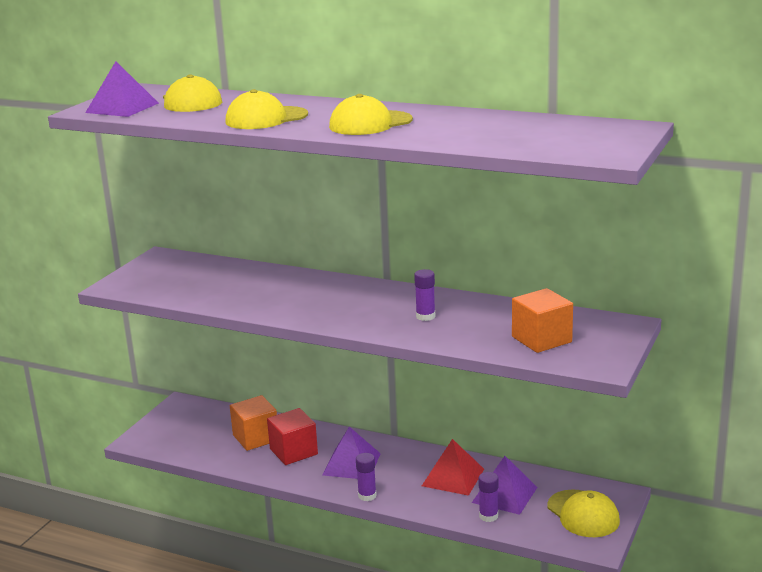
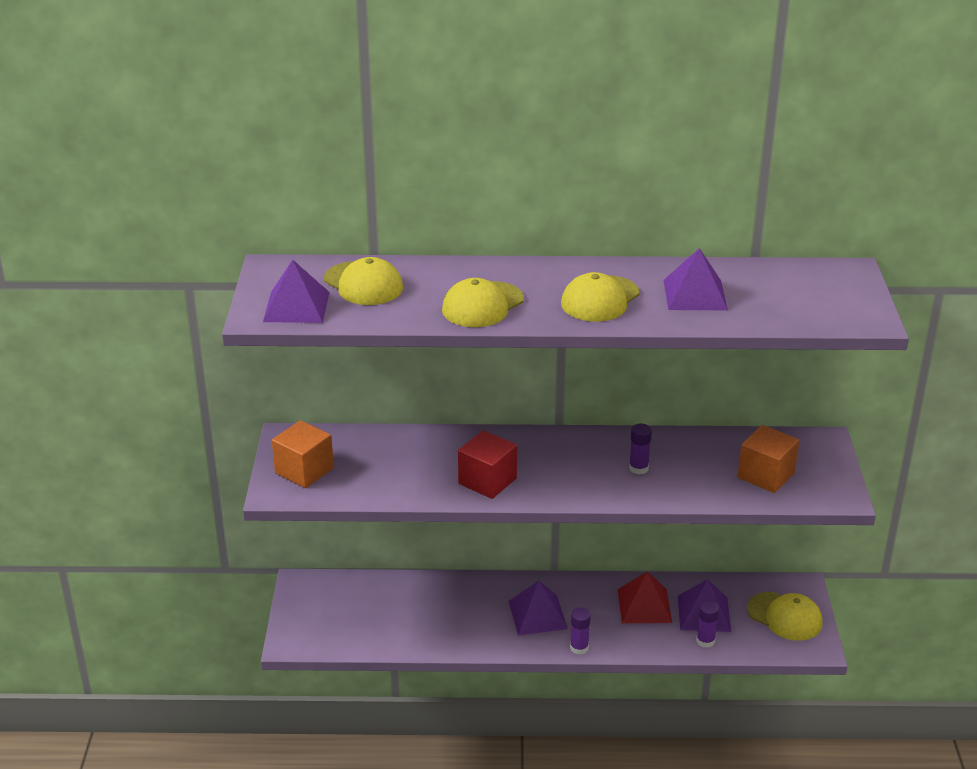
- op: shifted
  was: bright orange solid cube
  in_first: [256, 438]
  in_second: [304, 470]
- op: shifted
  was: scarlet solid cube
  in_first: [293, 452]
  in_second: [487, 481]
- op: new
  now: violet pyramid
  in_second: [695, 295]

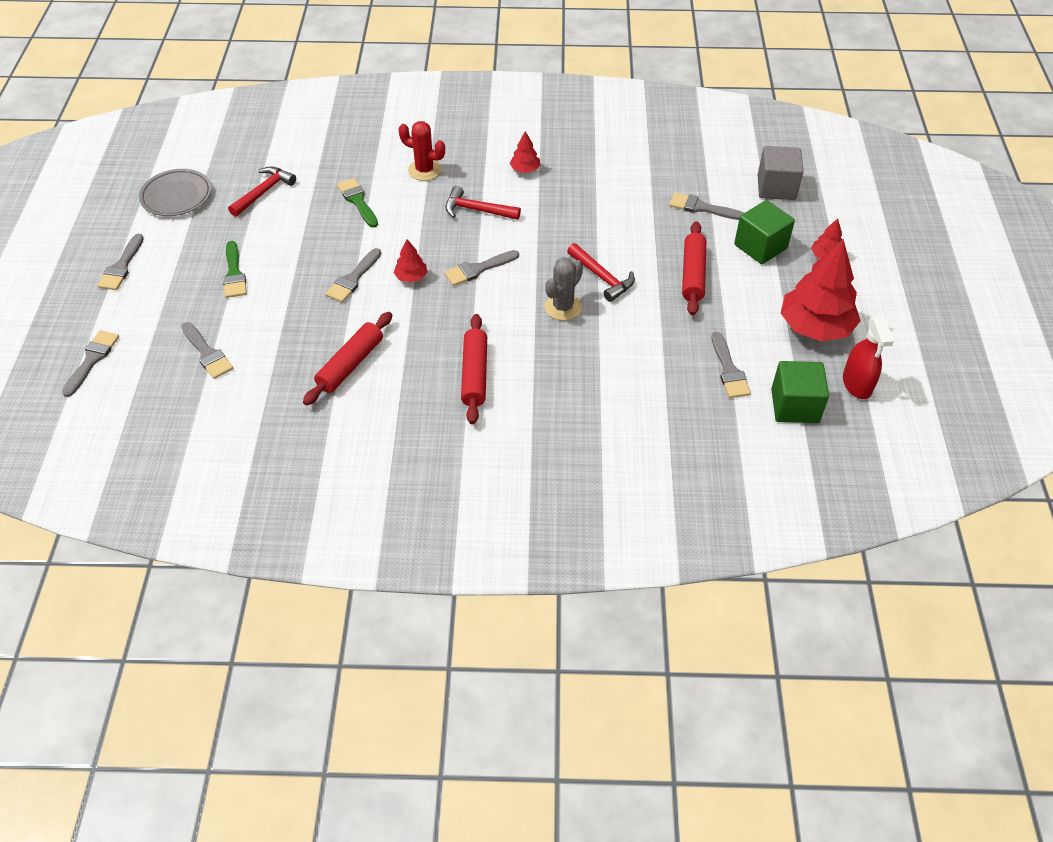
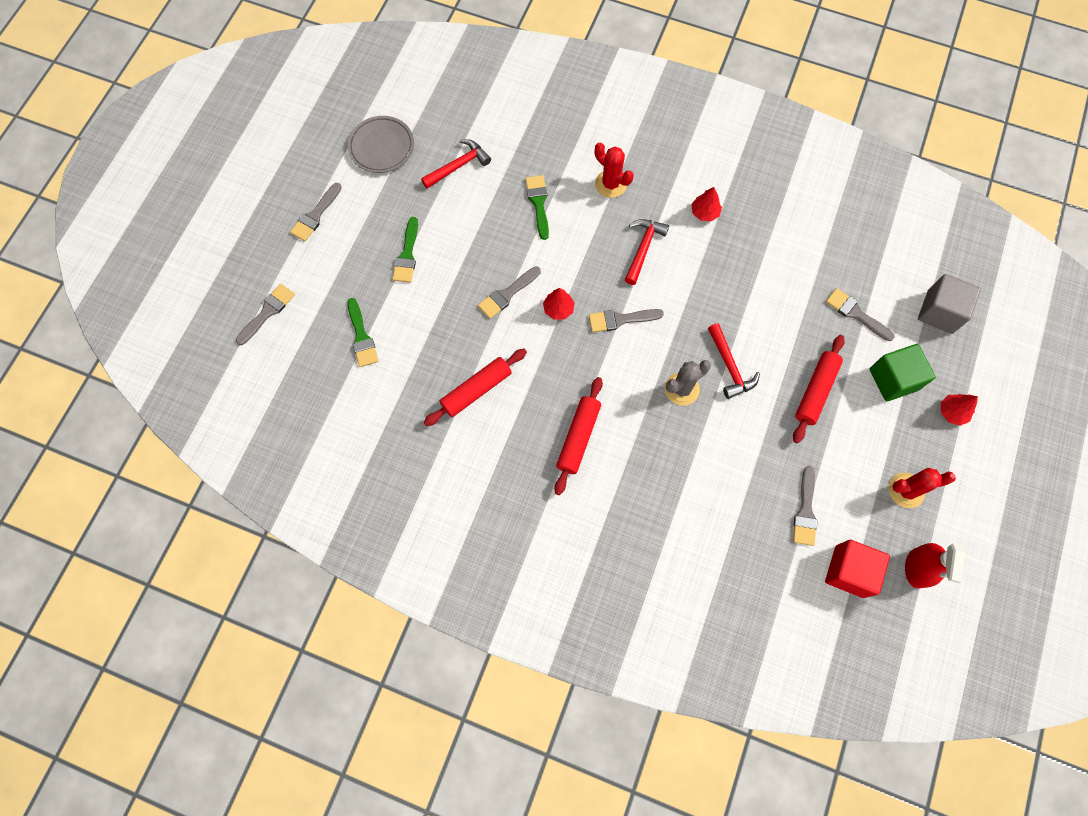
- op: rotated
  was: scarlet carpenter's hammer
  in_first: [477, 210]
  in_second: [643, 249]
  clockwise: 75
- op: swapped
  was: scarlet fir tree
  now: scarlet saguaro cactus
  in_first: [815, 326]
  in_second: [906, 490]
- op: repainted
  was: ash-grey paint brush
  now: emerald paint brush
  in_first: [207, 353]
  in_second: [361, 337]
- op: repainted
  was: emerald solid cube
  now: scarlet solid cube
  in_first: [795, 406]
  in_second: [849, 571]

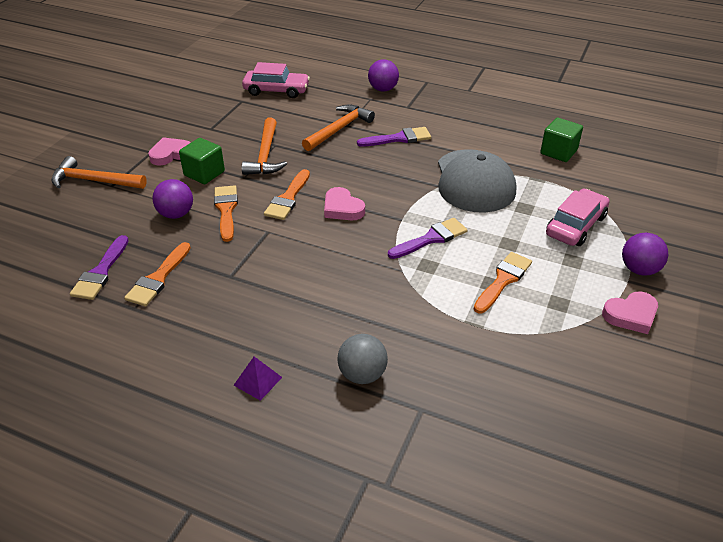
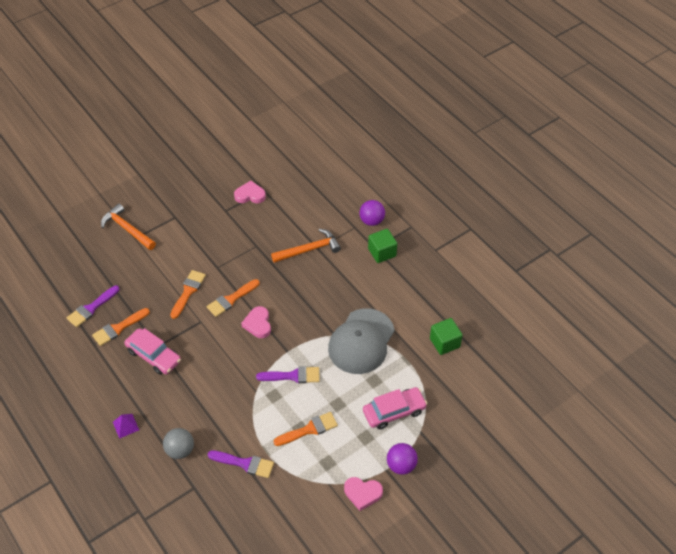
- op: shifted
  was: pink automobile
  in_first: [276, 90]
  in_second: [153, 356]
- op: gone
  was: bright orange carpenter's hammer
  in_first: [265, 155]
- op: shifted
  was: violet paint brush
  in_first: [399, 138]
  in_second: [245, 463]
- op: shifted
  was: pink heart shape
  in_first: [170, 154]
  in_second: [250, 195]
- op: shifted
  was: emerald solid cube
  in_first: [204, 173]
  in_second: [382, 252]
- op: gone
  was: violet ball
  in_first: [176, 214]

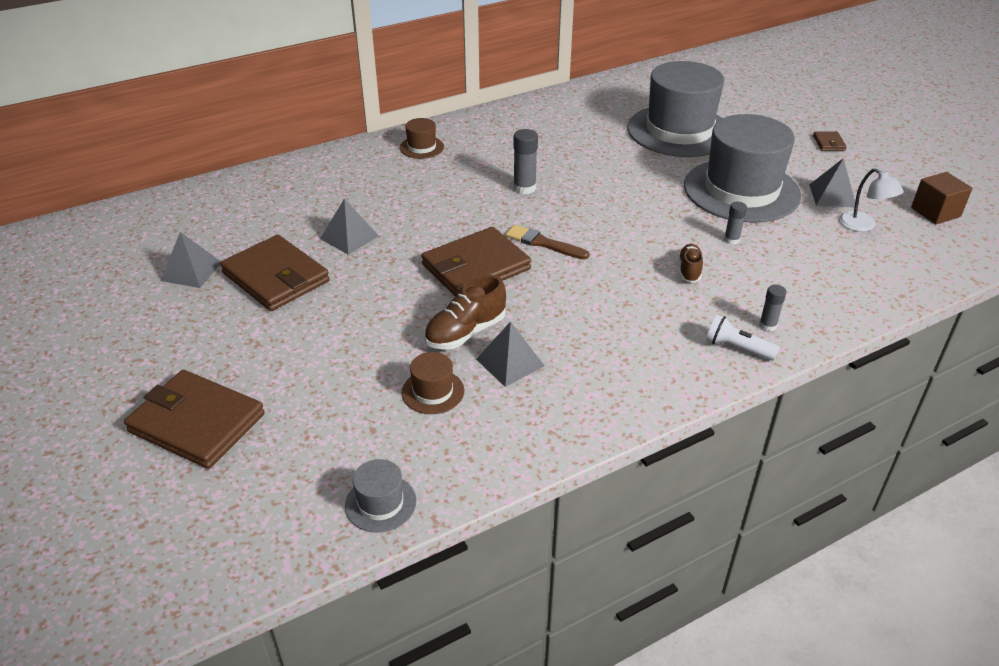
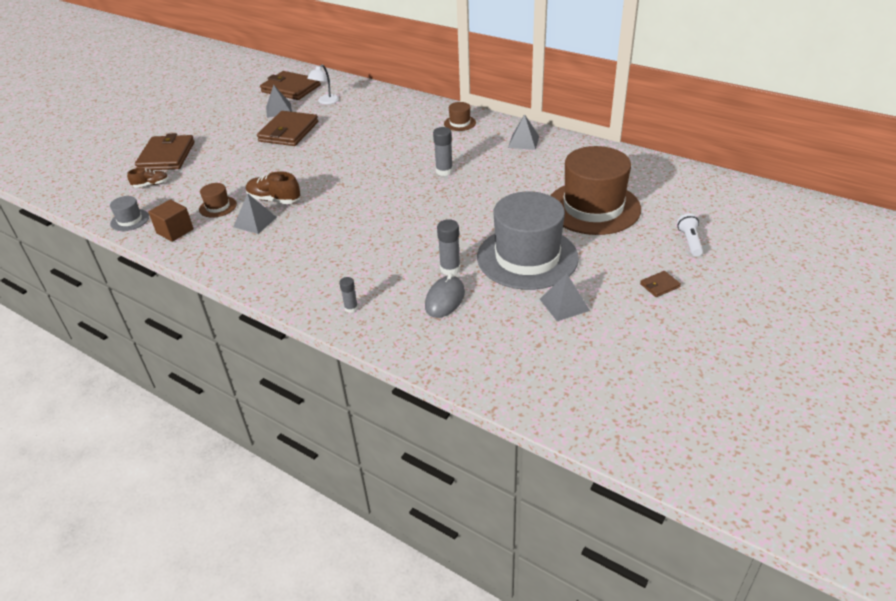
- op: repainted
  was: ash-grey tall hat
  now: russet tall hat
  in_first: [679, 131]
  in_second: [593, 207]
- op: shifted
  was: white desk lamp
  in_first: [863, 226]
  in_second: [325, 101]
- op: shifted
  was: russet solid cube
  in_first: [935, 212]
  in_second: [175, 231]
- op: shifted
  was: ash-grey pyramid
  in_first: [349, 237]
  in_second: [523, 142]
- op: scaled
  was: ash-grey glue
  in_first: [731, 240]
  in_second: [450, 268]
  ratio: 1.59
- op: gone
  was: russet paint brush
  in_first: [543, 243]
- op: shifted
  was: russet billfold
  in_first: [476, 267]
  in_second: [291, 88]
- op: shifted
  was: russet shoe
  in_first: [689, 270]
  in_second: [151, 184]
- op: shifted
  was: white torch
  in_first: [737, 348]
  in_second: [689, 241]
- op: new
  now: ash-grey PC mouse
  in_second: [445, 299]

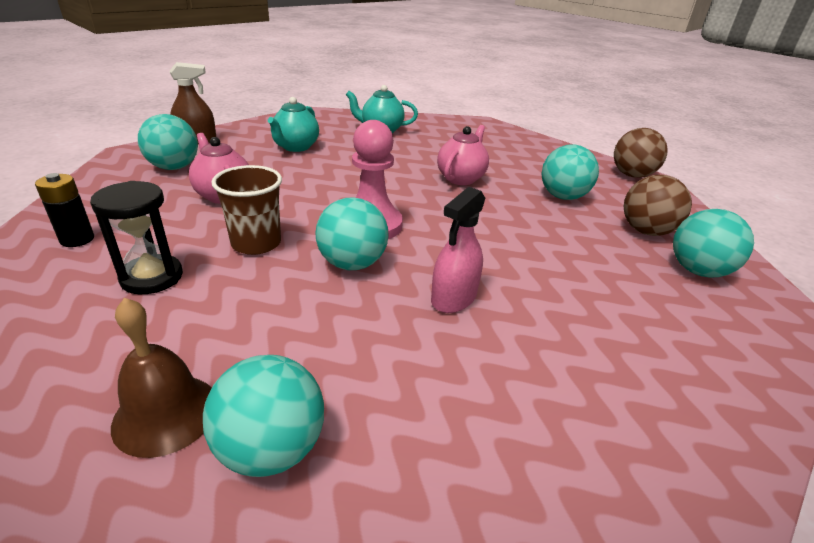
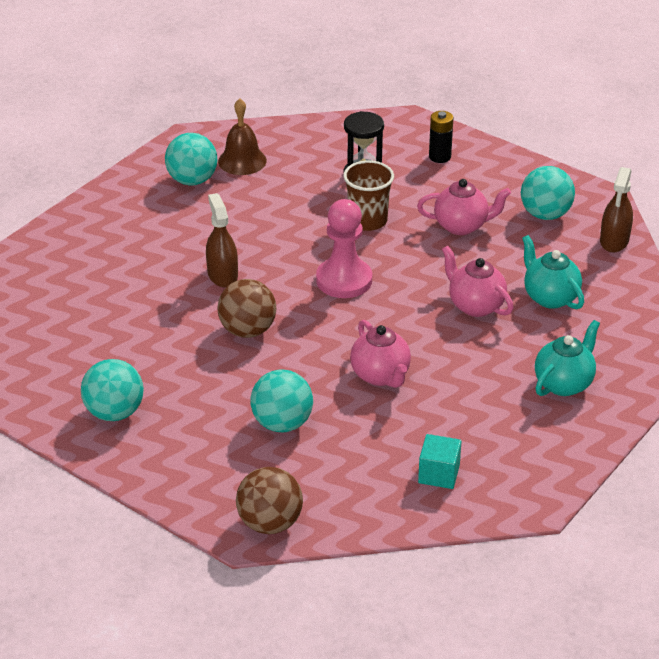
- op: shifted
  was: russet ball
  in_first: [646, 231]
  in_second: [247, 330]
- op: repainted
  was: pink spray cleaner
  now: russet spray cleaner
  in_first: [454, 298]
  in_second: [222, 275]
- op: gone
  was: turquoise ball
  in_first: [352, 264]
- op: new
  now: pink tea pot
  in_second: [475, 306]
- op: new
  now: turquoise solid cube
  in_second: [439, 474]

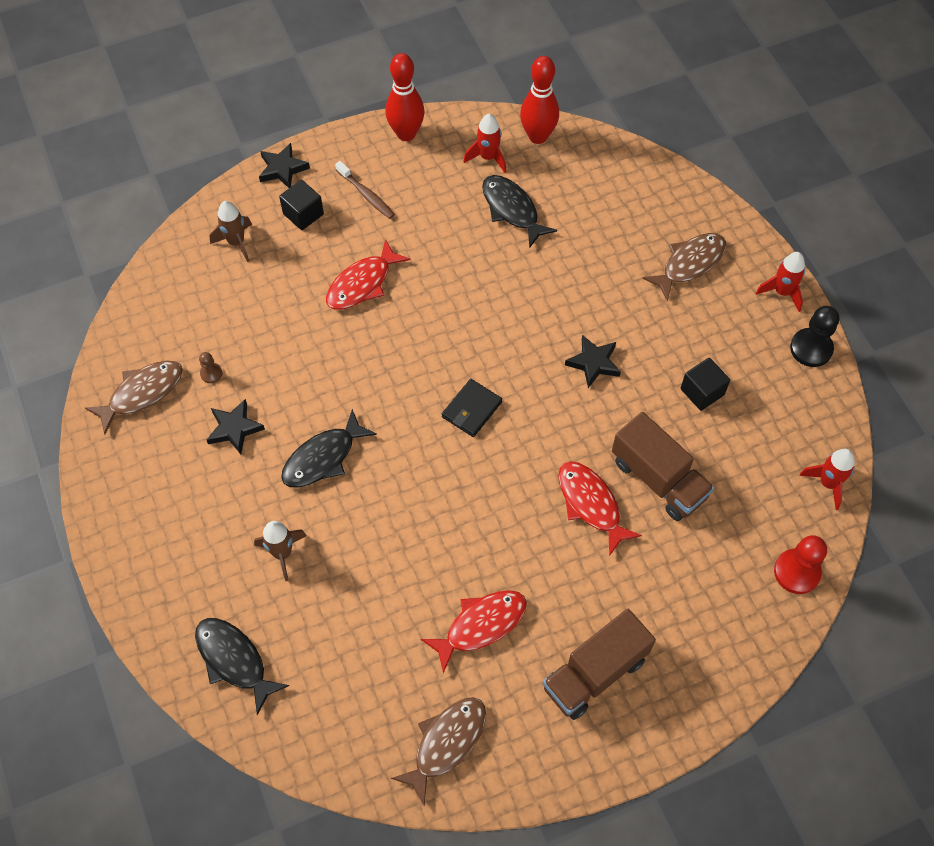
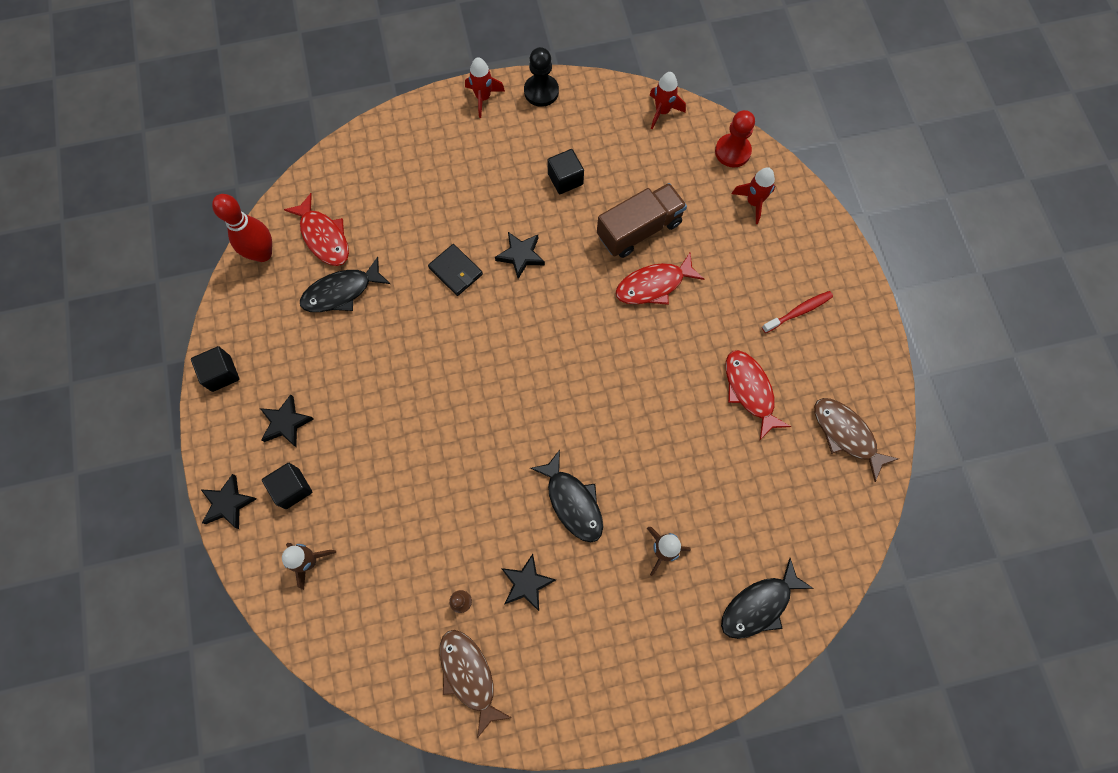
- op: swapped
  was: scarlet skittle
  now: black solid cube
  in_first: [406, 134]
  in_second: [221, 374]
- op: shifted
  was: scarlet spaceship
  in_first: [488, 157]
  in_second: [753, 202]
- op: swapped
  was: russet dental brush
  now: black star
  in_first: [366, 195]
  in_second: [286, 423]
- op: gone
  was: russet fish
  in_first: [689, 264]
- op: shifted
  was: scarlet fish
  in_first: [362, 283]
  in_second: [324, 237]
- op: shifted
  was: black billfold
  in_first: [472, 409]
  in_second: [455, 271]
- op: swapped
  was: russet lorry
  now: scarlet dental brush
  in_first: [595, 673]
  in_second: [798, 311]

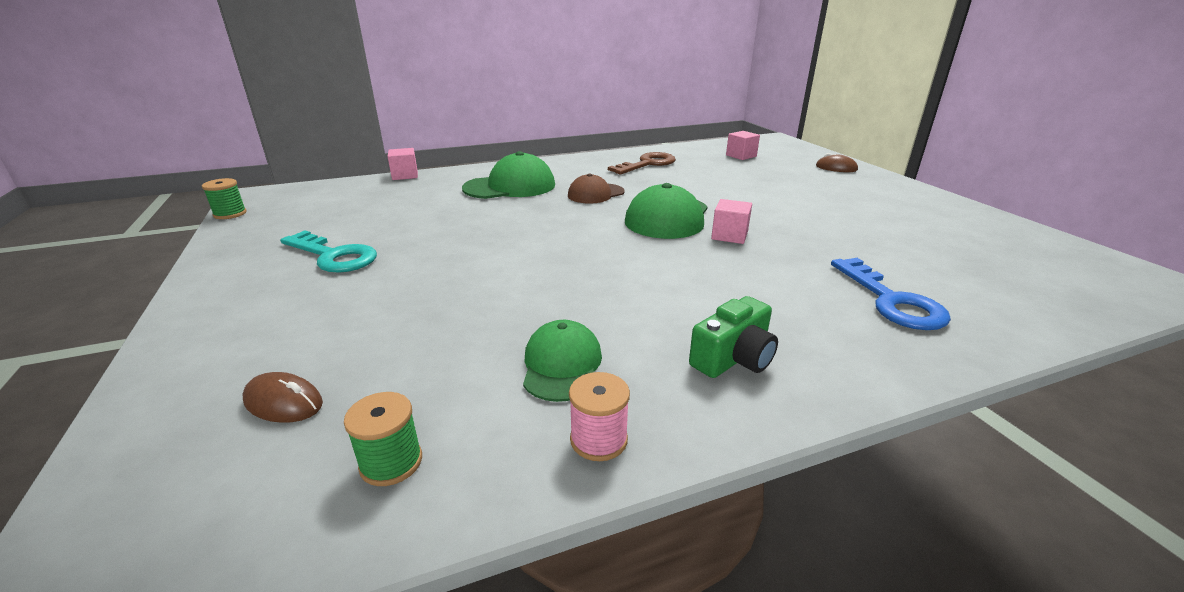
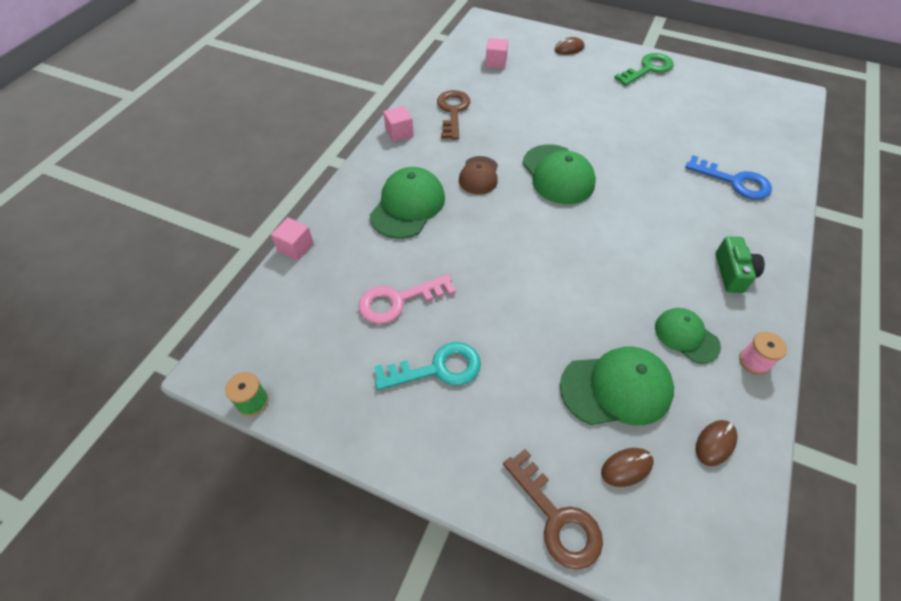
- op: shifted
  was: pink solid cube
  in_first: [729, 235]
  in_second: [399, 133]
- op: swapped
  was: emerald bobbin
  now: russet PC mouse
  in_first: [391, 462]
  in_second: [715, 443]
- op: new
  now: emerald door key
  in_second: [648, 69]
- op: new
  now: pink door key
  in_second: [398, 300]
- op: new
  now: emerald peaked cap
  in_second: [616, 388]
- op: new
  now: russet door key
  in_second: [556, 517]

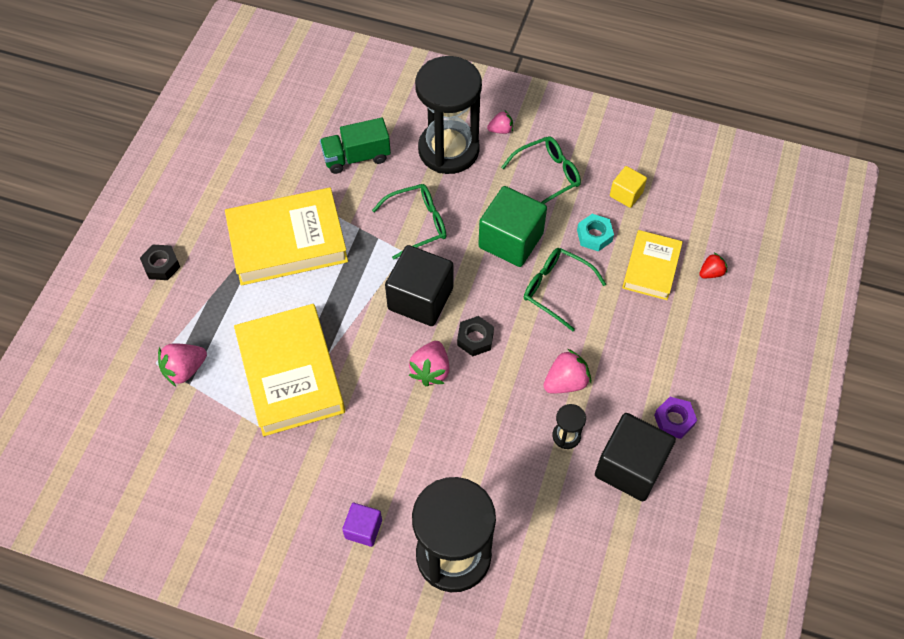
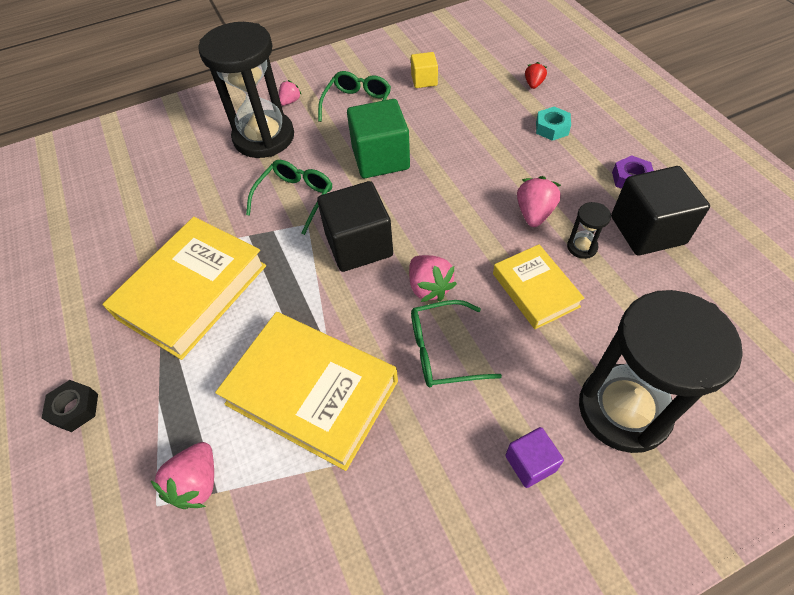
- op: gone
  was: emerald lorry
  in_first: [356, 157]
- op: shifted
  was: turquoise hex nut
  in_first: [594, 235]
  in_second: [552, 128]
- op: shifted
  was: bright yellow book
  in_first: [651, 268]
  in_second: [535, 290]
- op: shifted
  was: emerald glasses
  in_first: [556, 289]
  in_second: [443, 351]
- op: gone
  was: black hex nut
  in_first: [475, 339]

